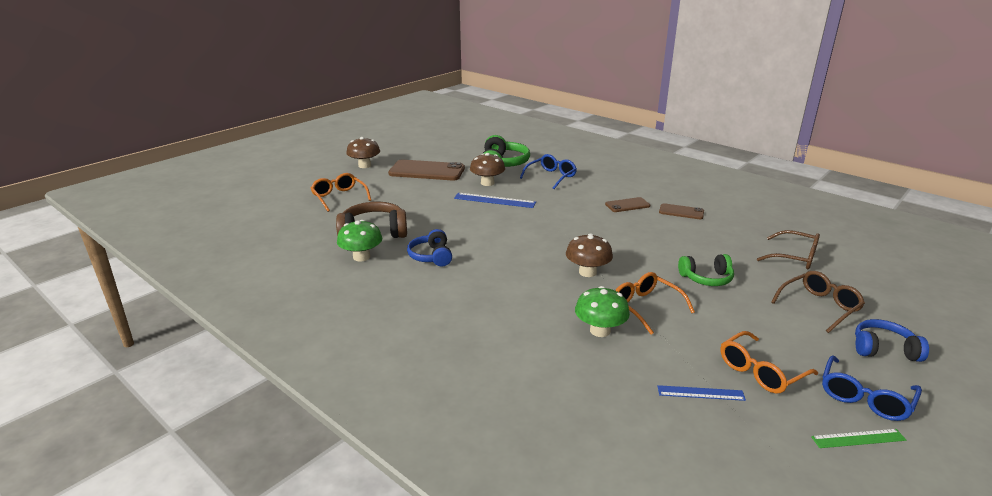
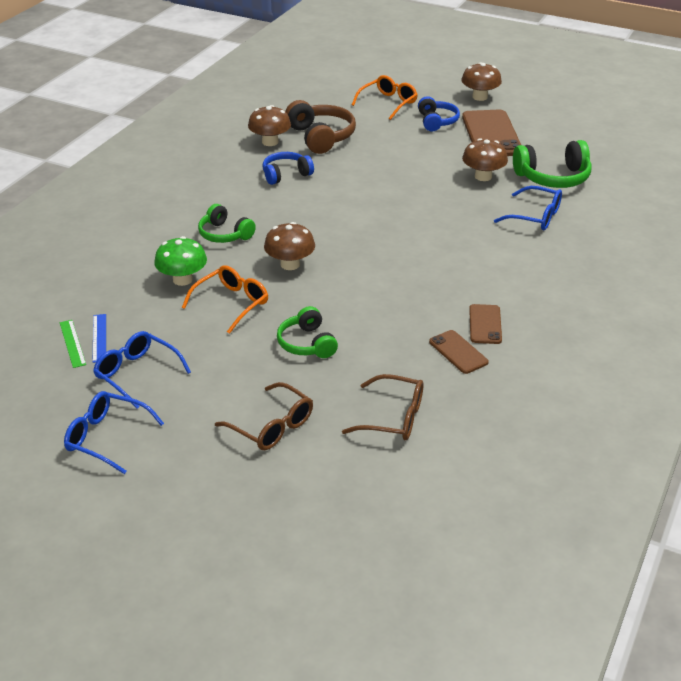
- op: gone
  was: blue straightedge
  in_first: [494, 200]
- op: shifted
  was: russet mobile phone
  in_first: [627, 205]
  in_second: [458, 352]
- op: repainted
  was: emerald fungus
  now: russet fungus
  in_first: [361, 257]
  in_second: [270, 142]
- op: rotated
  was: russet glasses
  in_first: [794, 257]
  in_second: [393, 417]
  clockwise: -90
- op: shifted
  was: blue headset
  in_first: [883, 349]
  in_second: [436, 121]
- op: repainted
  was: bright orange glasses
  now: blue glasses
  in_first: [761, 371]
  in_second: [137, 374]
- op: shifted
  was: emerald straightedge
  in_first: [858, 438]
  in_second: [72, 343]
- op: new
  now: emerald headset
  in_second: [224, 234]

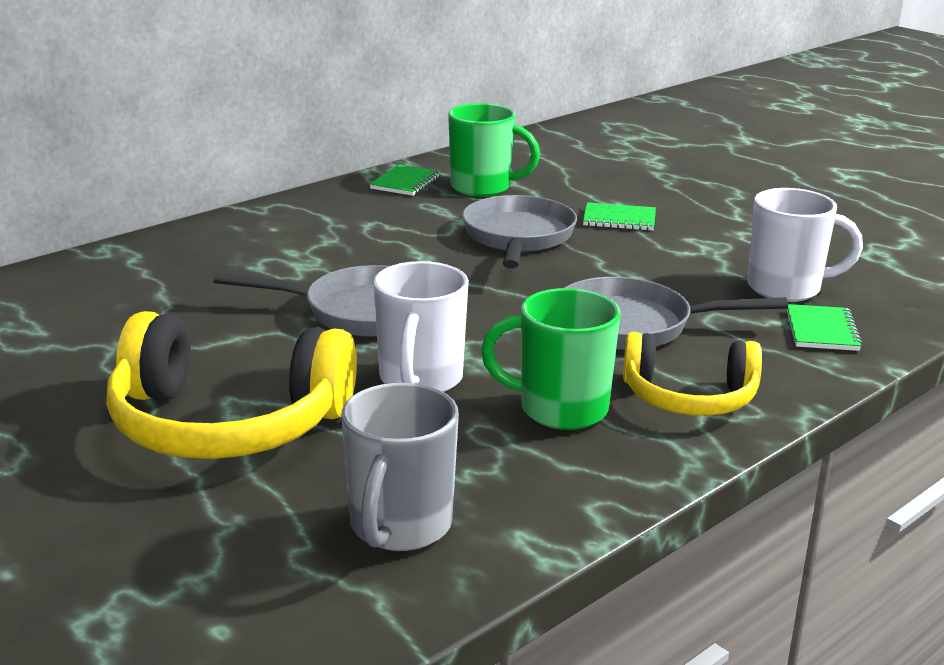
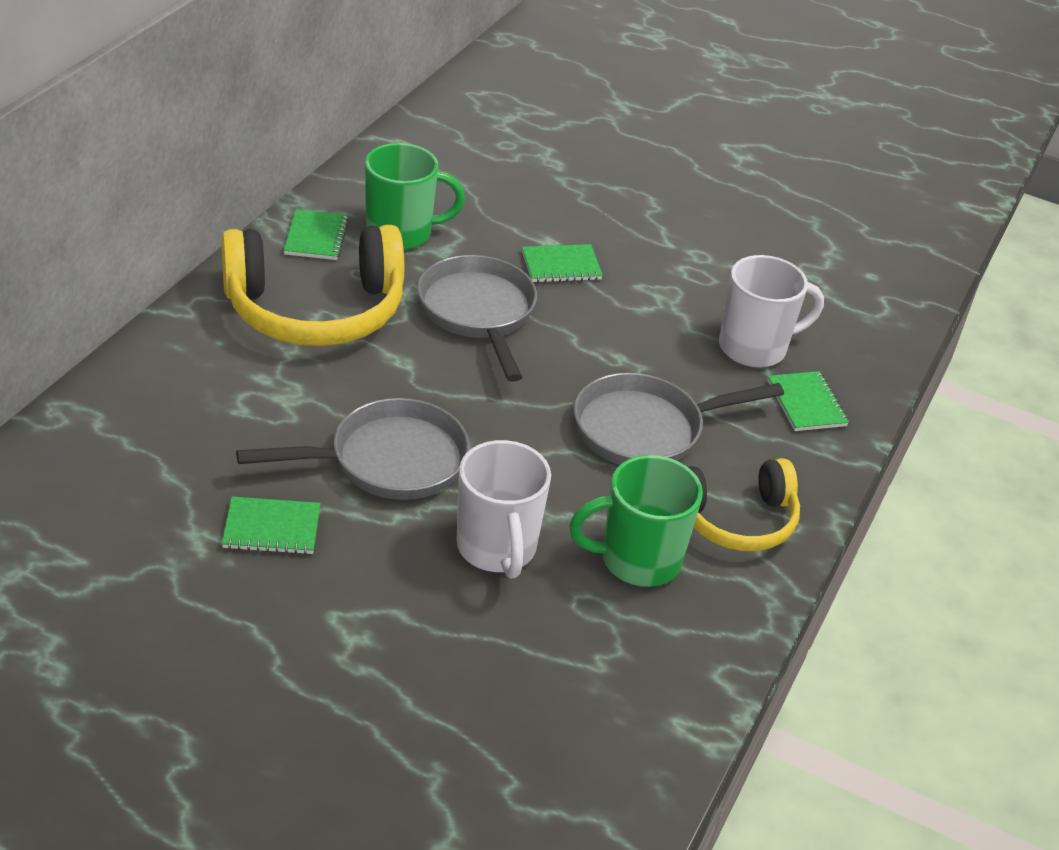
- op: shifted
  was: bright yellow headset
  in_first: [227, 424]
  in_second: [315, 310]
- op: gone
  was: ash-grey tea mug
  in_first: [399, 527]
- op: new
  now: emerald notebook
  in_second: [272, 528]

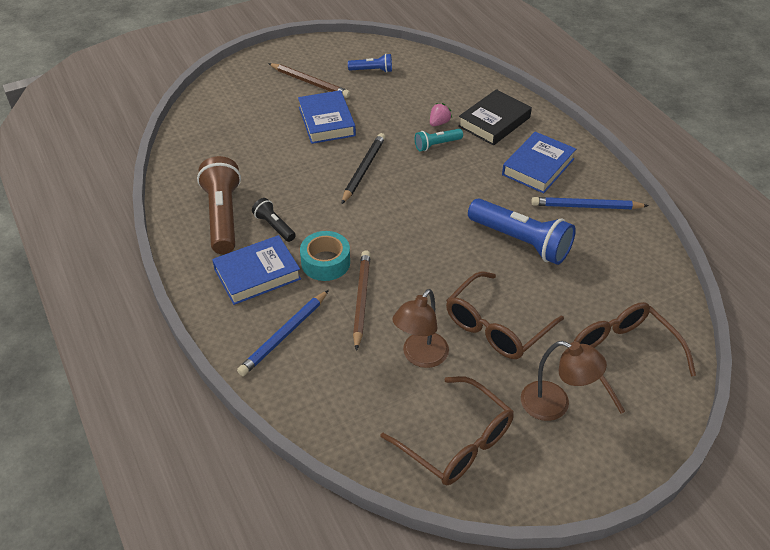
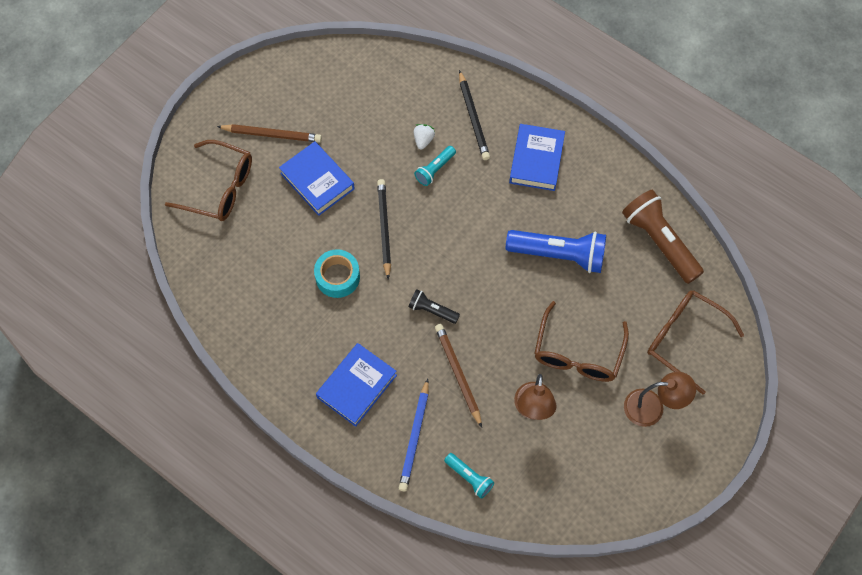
- op: gone
  was: blue torch
  in_first: [372, 70]
- op: swapped
  was: black book
  now: black pencil
  in_first: [494, 122]
  in_second: [473, 118]
- op: repainted
  was: pink toy strawberry
  now: white toy strawberry
  in_first: [439, 123]
  in_second: [423, 140]
- op: shifted
  was: russet torch
  in_first: [222, 216]
  in_second: [659, 242]
- op: gone
  was: blue pencil
  in_first: [586, 206]
- op: shifted
  was: black torch
  in_first: [274, 226]
  in_second: [432, 310]
- op: shifted
  was: turquoise tape
  in_first: [325, 262]
  in_second: [337, 277]
- op: shifted
  was: russet glasses
  in_first: [457, 442]
  in_second: [220, 188]
- op: new
  now: turquoise torch
  in_second: [469, 477]

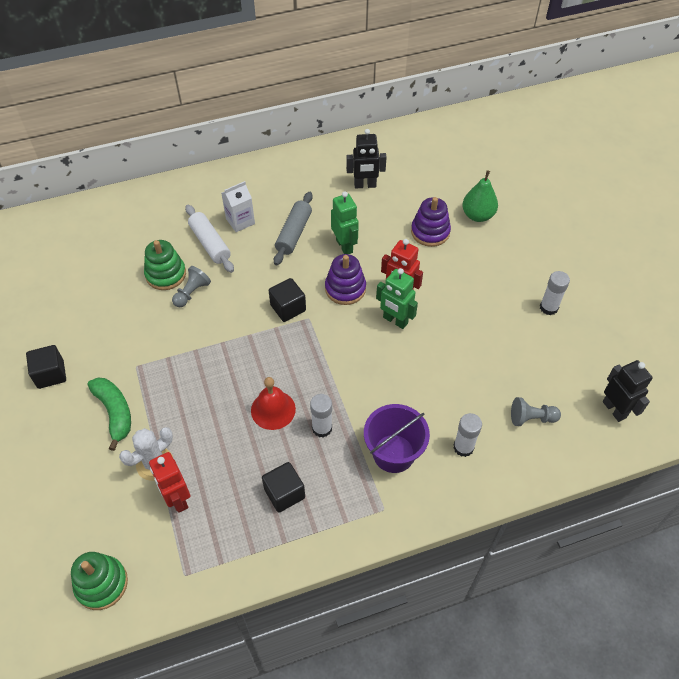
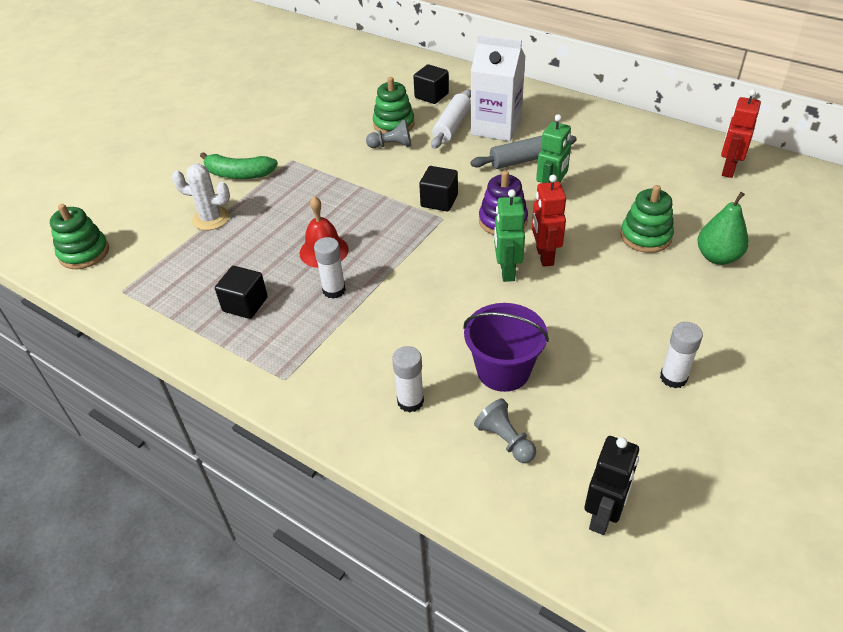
- op: gone
  was: black robot
  in_first: [365, 185]
- op: scaled
  was: white juice carton
  in_first: [240, 221]
  in_second: [496, 127]
  ratio: 1.73
- op: repainted
  was: violet stacking toy
  now: emerald stacking toy
  in_first: [430, 232]
  in_second: [645, 236]
- op: shifted
  was: black solid cube
  in_first: [50, 374]
  in_second: [431, 96]
- op: rotated
  was: emerald banana fruit
  in_first: [114, 412]
  in_second: [239, 174]
  clockwise: 75
- op: shifted
  was: violet pail
  in_first: [393, 453]
  in_second: [503, 370]
- op: shifted
  was: scarlet robot
  in_first: [177, 499]
  in_second: [728, 169]

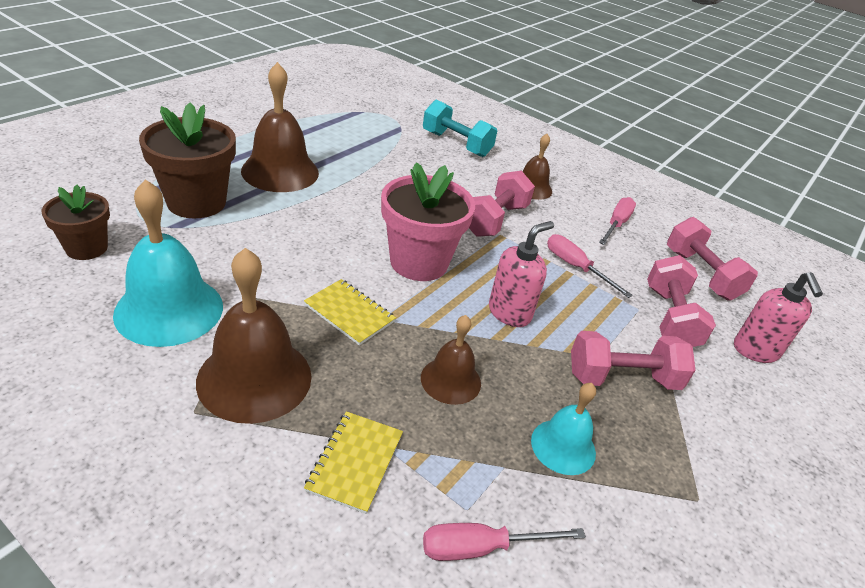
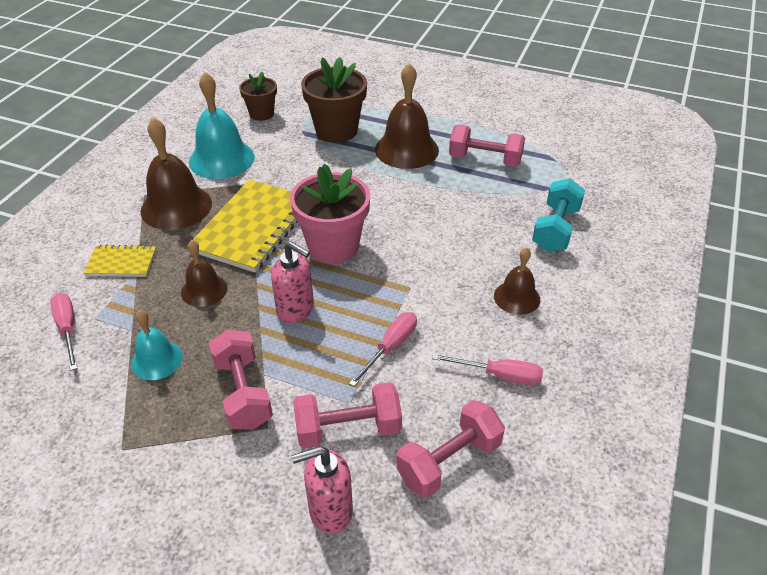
- op: shifted
  was: pink dumbbell
  in_first: [495, 220]
  in_second: [485, 160]
- op: scaled
  was: bright yellow notebook
  in_first: [349, 313]
  in_second: [253, 227]
  ratio: 1.97

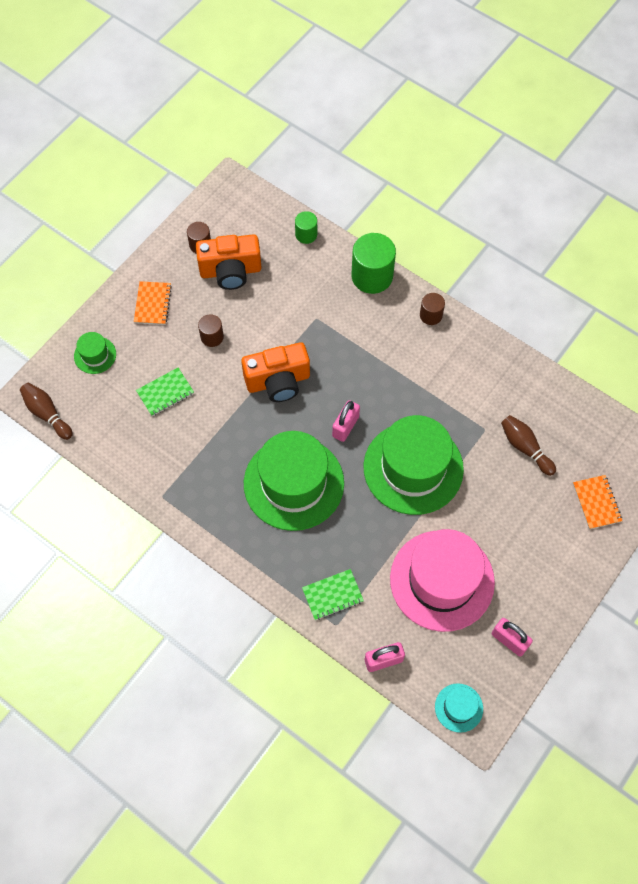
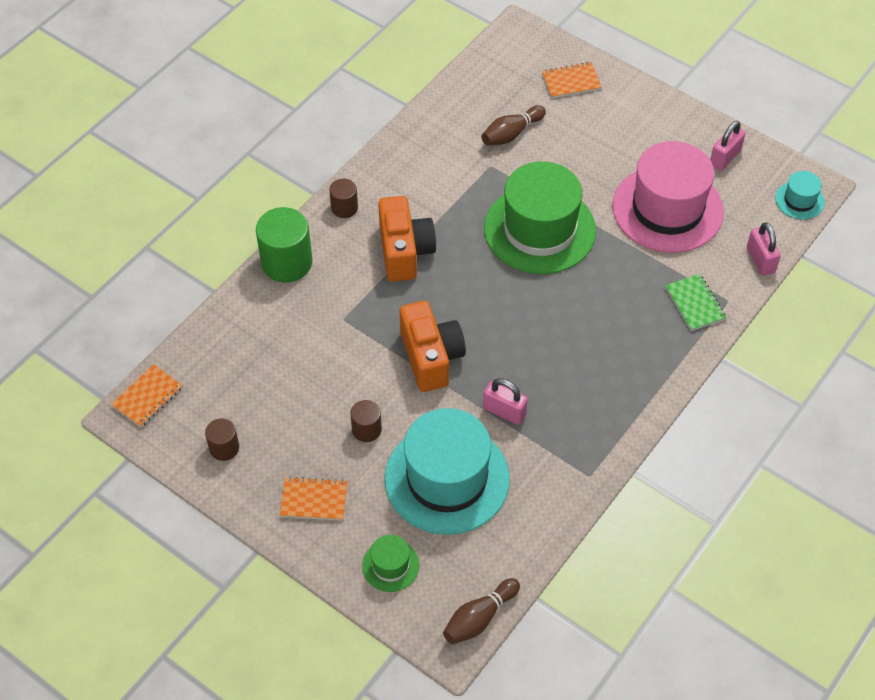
- op: gone
  was: emerald cylinder shape
  in_first: [306, 234]
- op: shifted
  was: bright orange photo camera
  in_first: [230, 271]
  in_second: [404, 251]
- op: swapped
  was: emerald notebook
  now: turquoise tall hat
  in_first: [165, 393]
  in_second: [447, 478]
- op: shifted
  was: pink small lock
  in_first: [345, 426]
  in_second: [504, 411]
- op: gone
  was: emerald tall hat
  in_first: [293, 483]
- op: new
  now: bright orange notebook
  in_second: [147, 397]

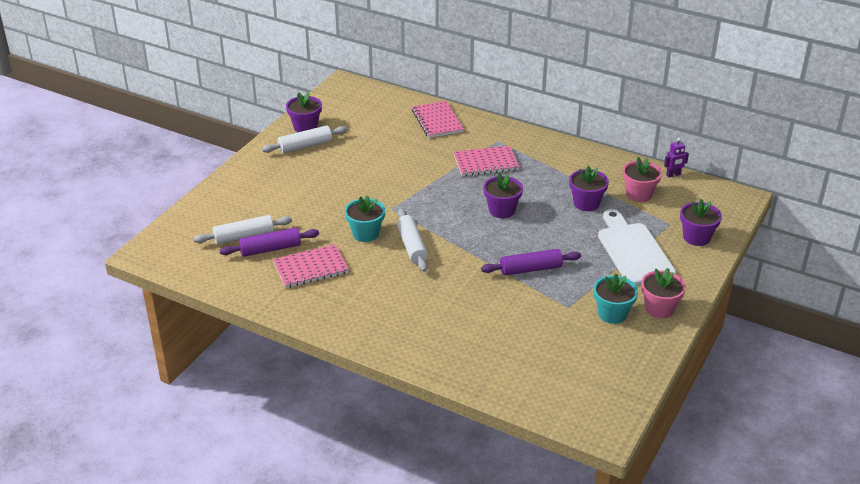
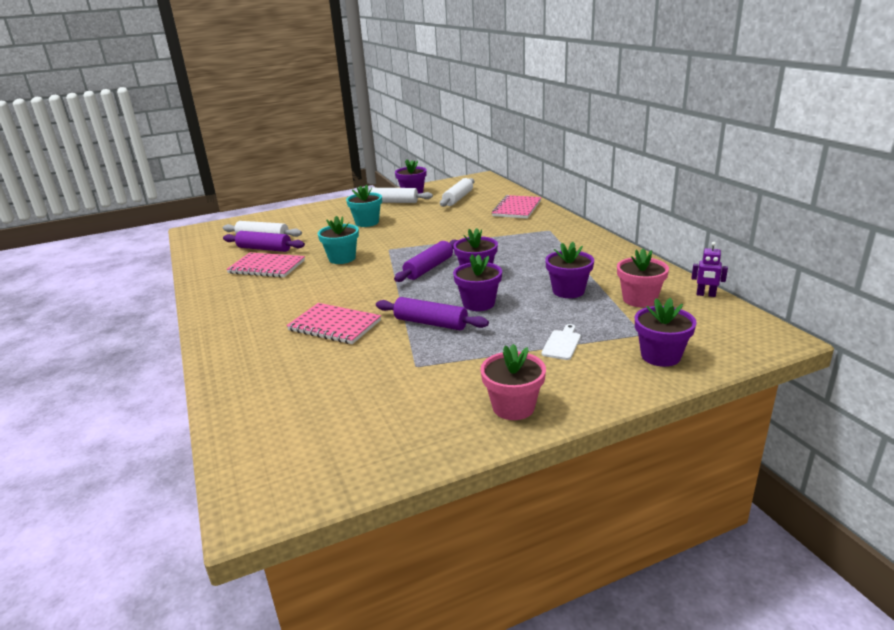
- op: shifted
  was: pink notebook
  in_first: [486, 163]
  in_second: [334, 326]
- op: shifted
  was: white rolling pin
  in_first: [412, 246]
  in_second: [458, 198]
- op: scaled
  was: white cutting board
  in_first: [633, 251]
  in_second: [562, 343]
  ratio: 0.42
- op: shifted
  was: turquoise plant pot
  in_first: [612, 314]
  in_second: [367, 222]
- op: new
  now: violet rolling pin
  in_second: [429, 268]
- op: new
  now: violet plant pot
  in_second: [478, 303]

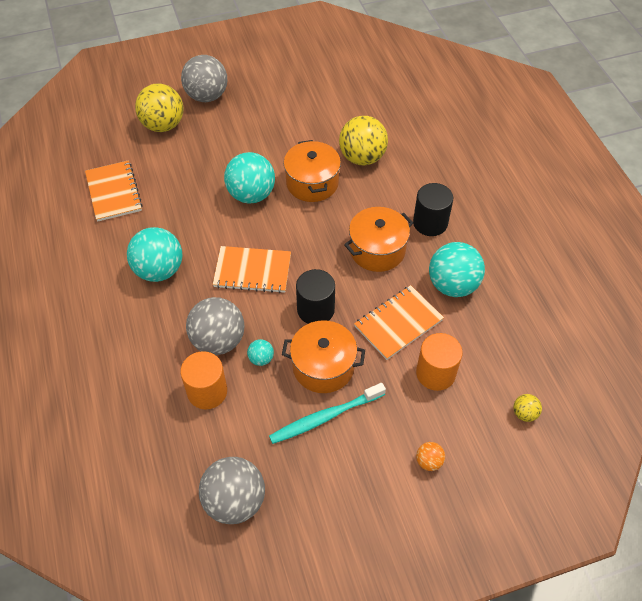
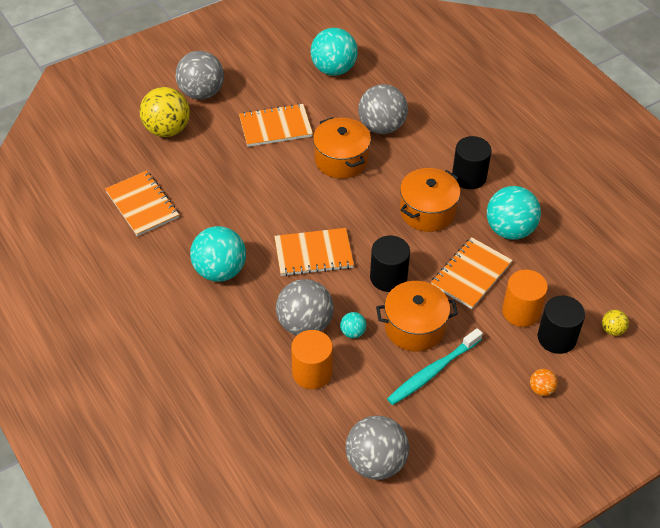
- op: repainted
  was: bright yellow ball
  now: ash-grey ball
  in_first: [362, 157]
  in_second: [381, 127]
- op: shifted
  was: turquoise ball
  in_first: [251, 195]
  in_second: [333, 69]
- op: new
  now: bright orange notebook
  in_second: [275, 127]
- op: new
  now: black cylinder shape
  in_second: [556, 338]

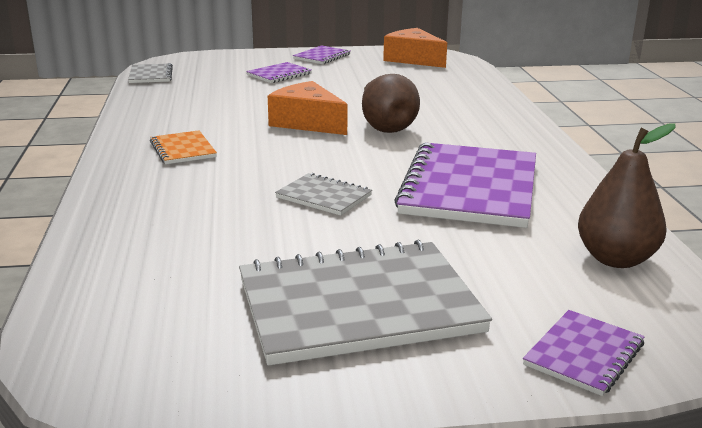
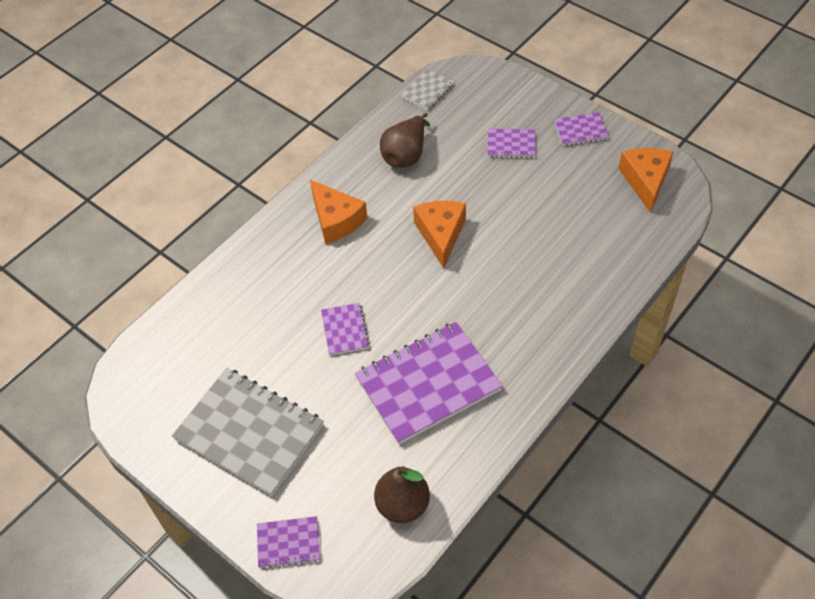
- op: shifted
  was: russet pear fruit
  in_first: [385, 127]
  in_second: [406, 155]
- op: swapped
  was: bright orange notebook
  now: bright orange piece of cheese
  in_first: [182, 150]
  in_second: [336, 220]
- op: repainted
  was: ash-grey notebook
  now: violet notebook
  in_first: [324, 196]
  in_second: [345, 330]

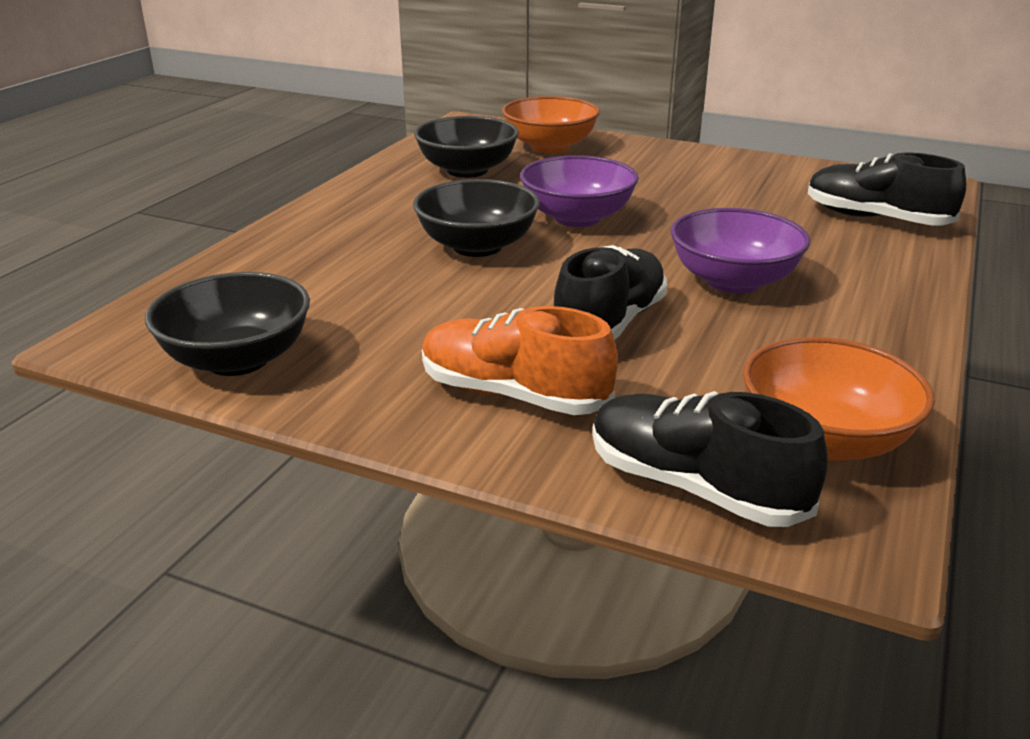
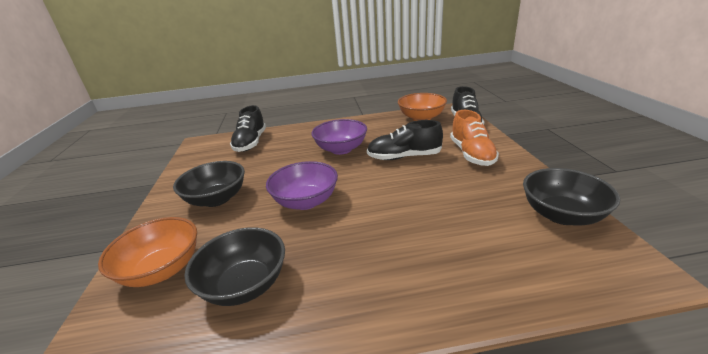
- op: shifted
  was: black bowl
  in_first: [477, 246]
  in_second: [217, 199]

